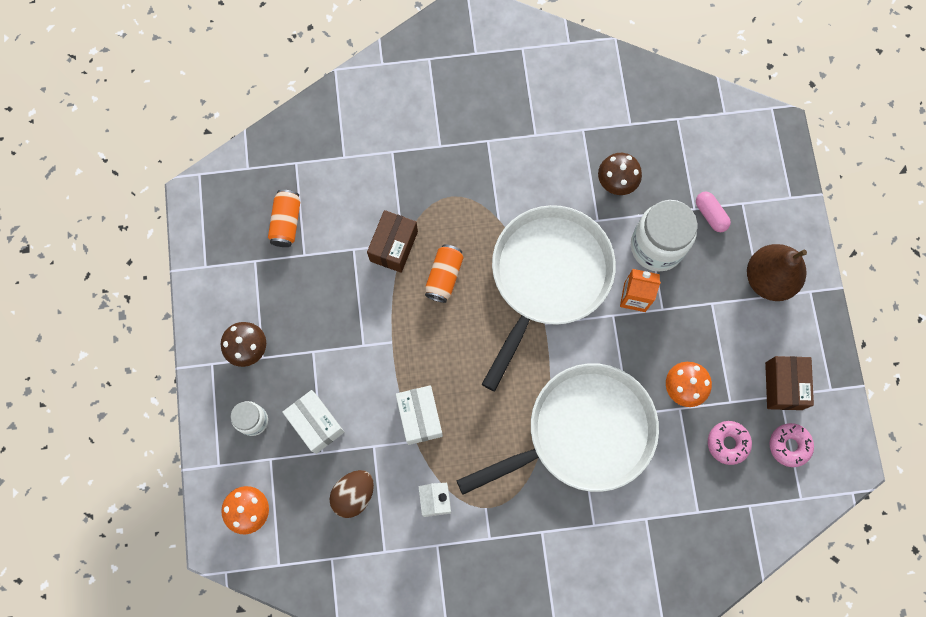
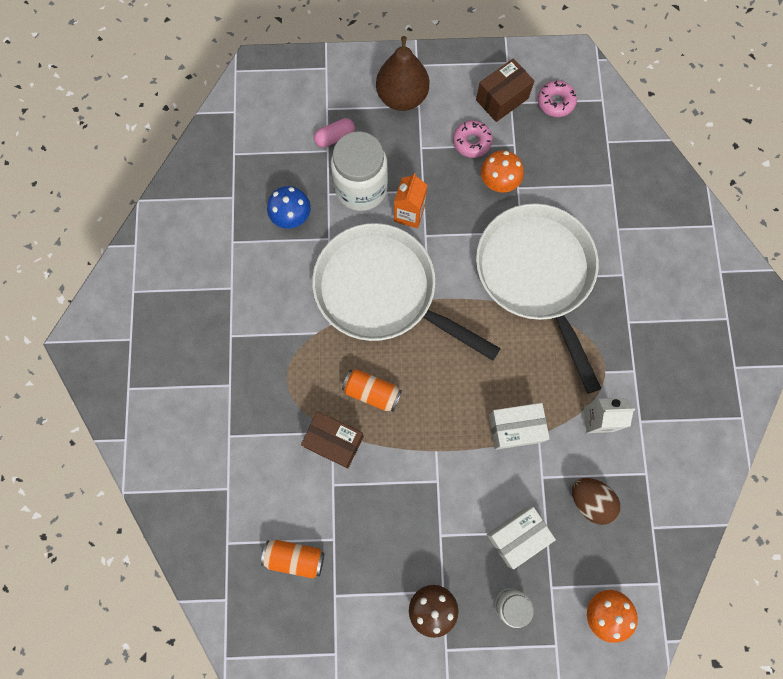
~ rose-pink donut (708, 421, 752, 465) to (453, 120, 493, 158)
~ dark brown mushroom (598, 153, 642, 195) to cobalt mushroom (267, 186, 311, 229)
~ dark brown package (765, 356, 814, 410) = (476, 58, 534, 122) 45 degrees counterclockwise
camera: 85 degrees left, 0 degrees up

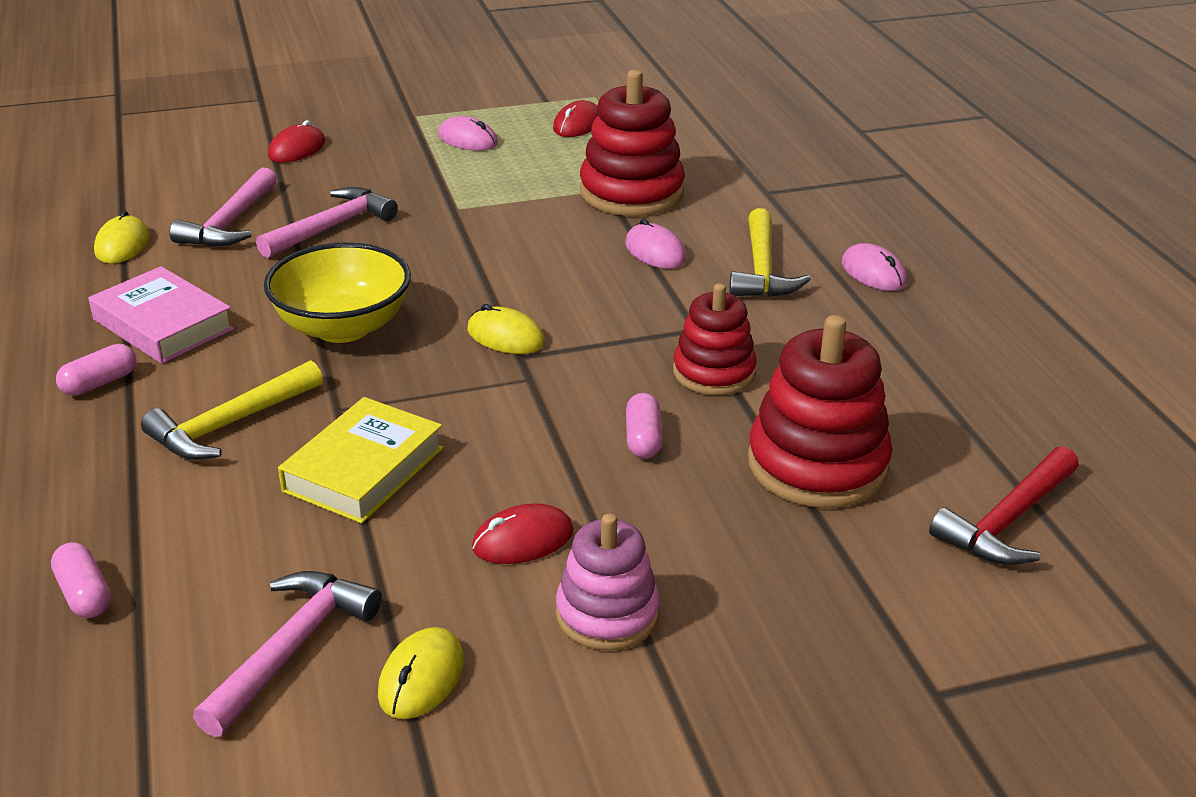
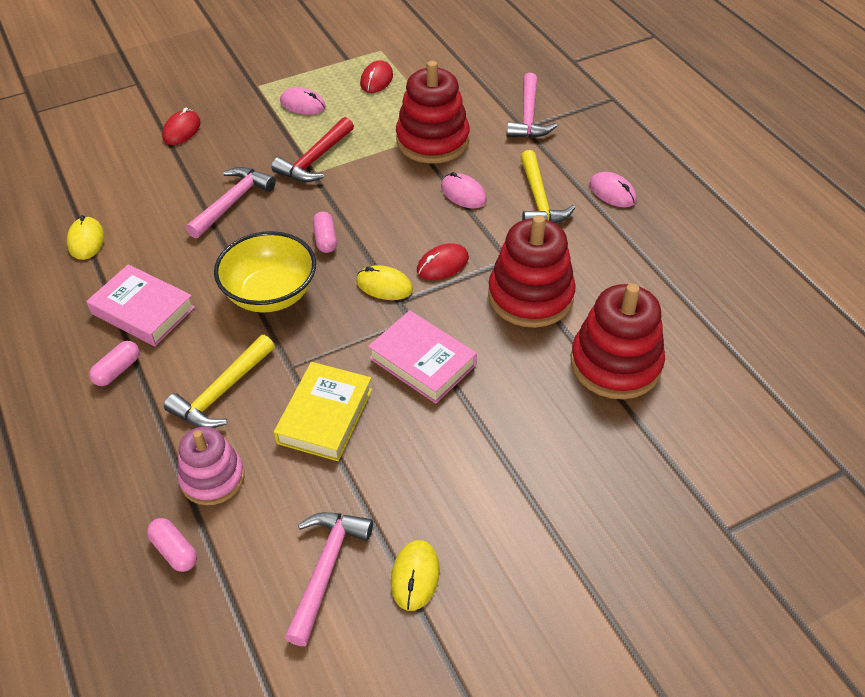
+ rose-pink book (368, 310, 477, 404)
~ rose-pink hammer (169, 167, 277, 247) to (506, 73, 557, 138)
~ crimson PC mouse (472, 503, 574, 564) to (417, 243, 469, 280)
~ rose-pink stacking toy (556, 514, 660, 651) to (177, 427, 245, 505)
~ rose-pink pill (626, 393, 663, 459) to (313, 212, 337, 253)
~ crimson hammer (929, 446, 1079, 565) to (272, 117, 354, 182)
~ crimson stacking toy (673, 283, 757, 395) = (488, 215, 576, 328) x1.55
camera: 10 degrees left, 15 degrees up

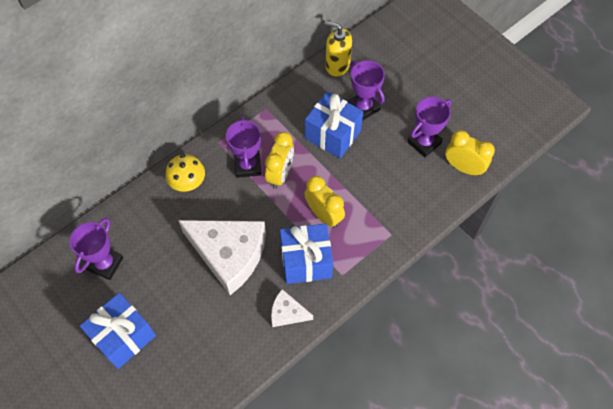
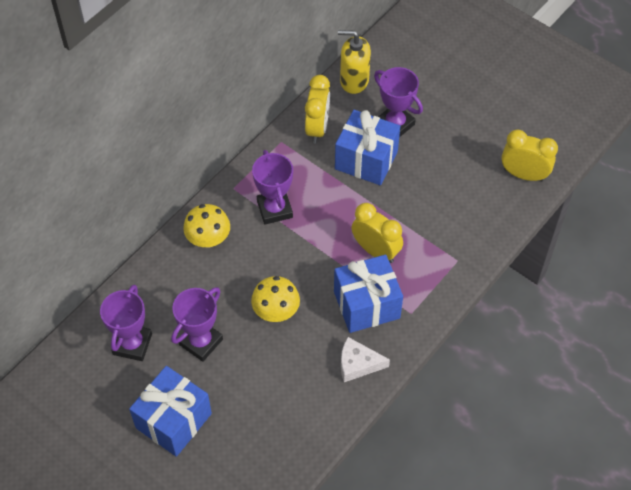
~ yellow bedside clock (265, 132, 294, 189) to (305, 75, 330, 143)
~ purple award cup (408, 97, 451, 157) to (171, 287, 223, 362)
~ pure white cheese (178, 220, 266, 295) to yellow mushroom (251, 276, 300, 322)
camera: 10 degrees left, 5 degrees down

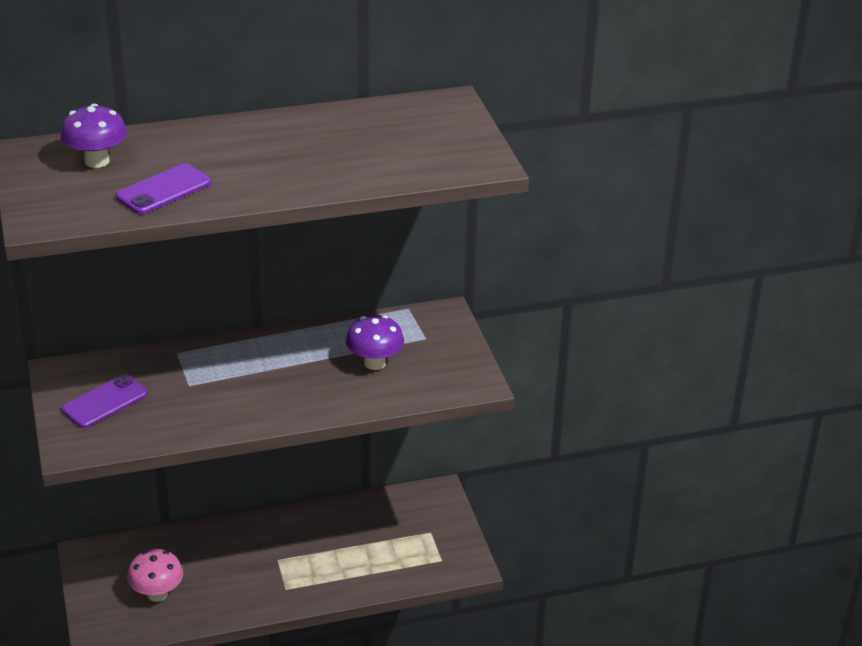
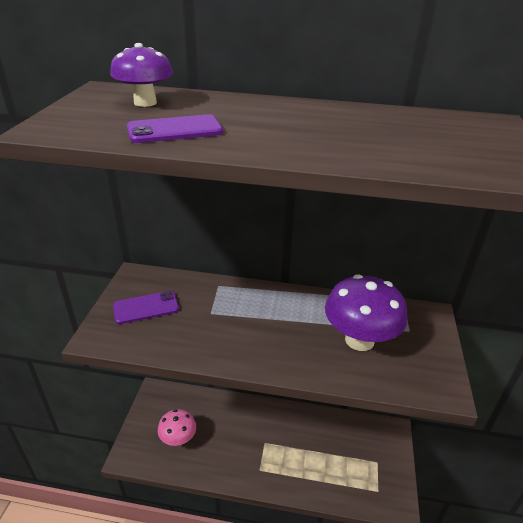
~ purple mushroom (346, 315, 404, 370) = (325, 274, 407, 351) x1.59
camera: 25 degrees right, 0 degrees up

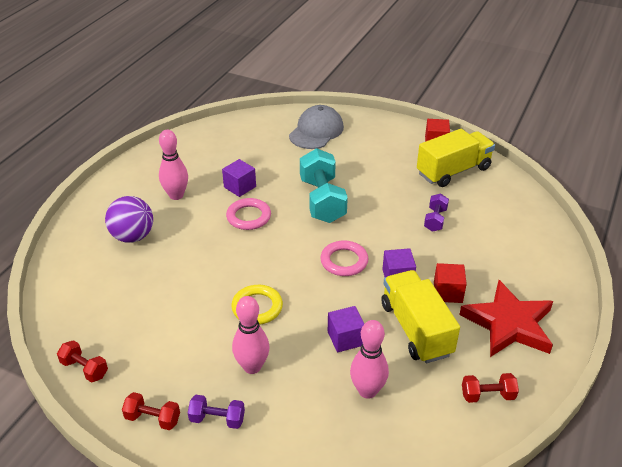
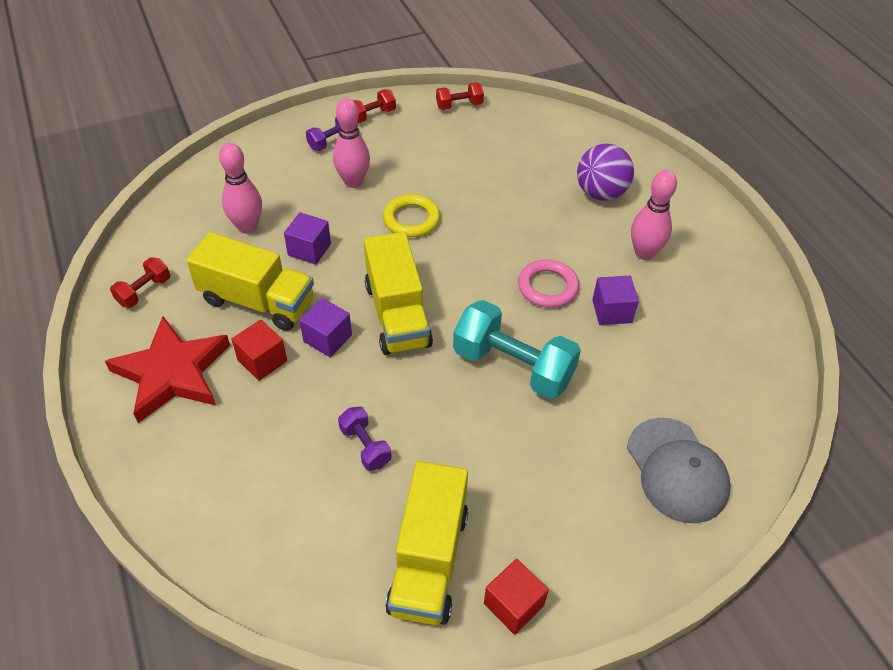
~ rose-pink ring (320, 240, 368, 276) to yellow lorry (364, 232, 433, 355)
camera: 130 degrees right, 10 degrees up

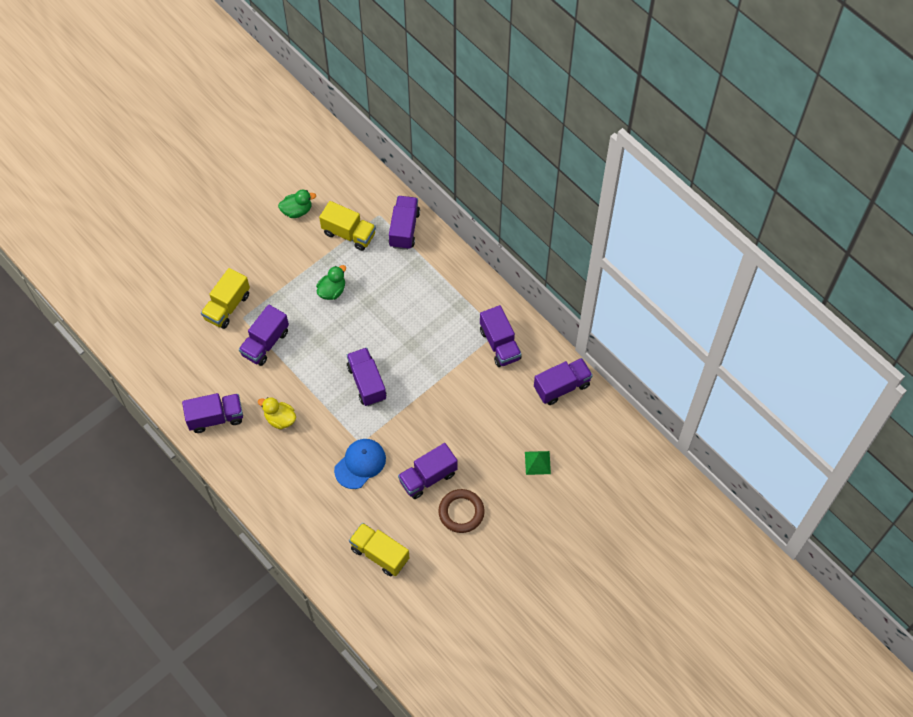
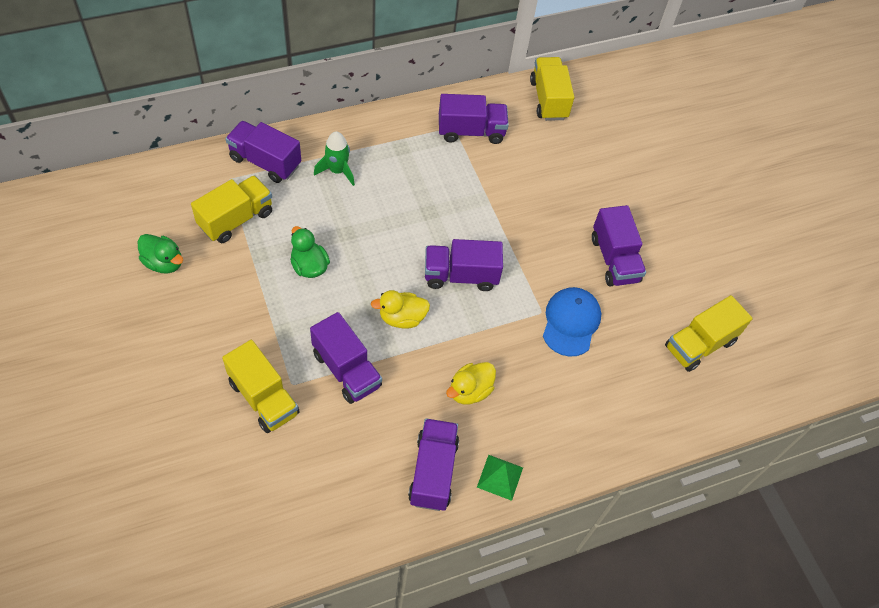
- dark brown ring (438, 489, 485, 533)
+ emerald spaceship (314, 131, 355, 186)
+ yellow rubber duck (371, 290, 430, 329)
~ emerald pyramid (525, 451, 551, 475) to (477, 455, 523, 501)
~ purple lorry (534, 358, 593, 405) to yellow lorry (530, 57, 574, 121)
~ emerald rubber duck (278, 190, 316, 218) = (138, 234, 183, 273) 120 degrees clockwise
~ cobalt baseball cap (334, 439, 386, 489) = (543, 287, 601, 357) 45 degrees clockwise
camera: 75 degrees left, 5 degrees down

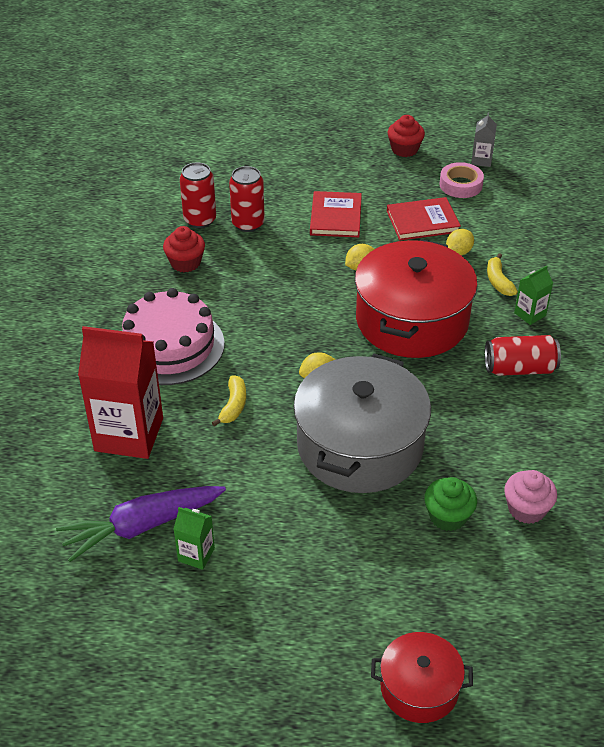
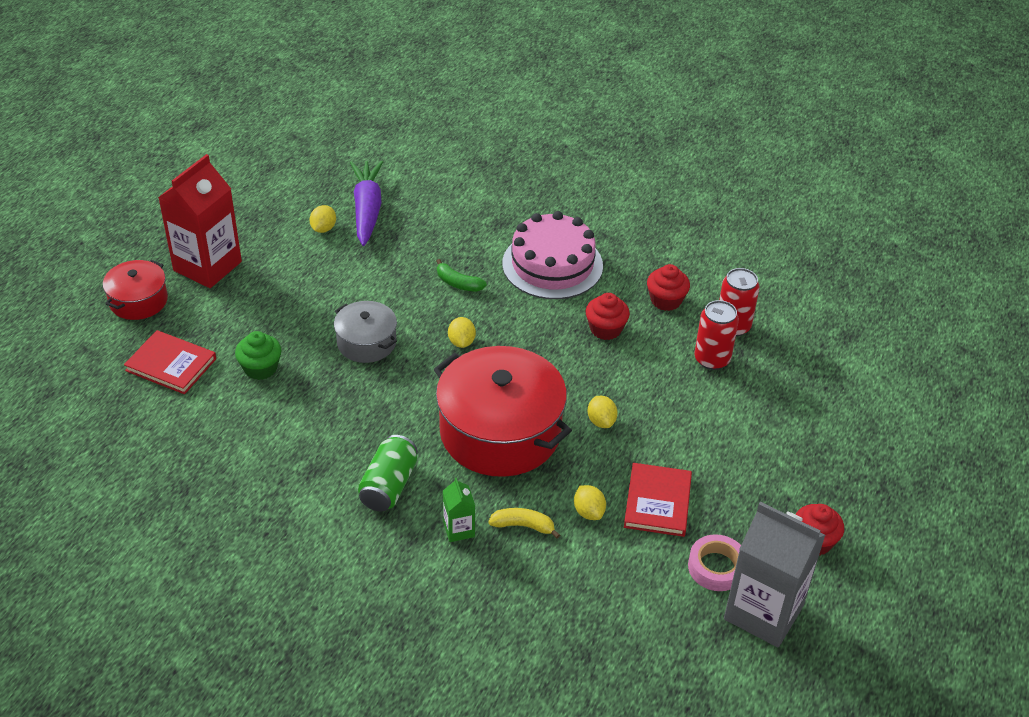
- rose-pink fairy cake (504, 470, 557, 524)
+ crimson fairy cake (586, 293, 630, 340)
~ crimson milk carton (78, 326, 163, 459) to (158, 154, 242, 288)
~ crimson book (310, 191, 362, 237) to (124, 330, 216, 394)
~ emerald milk carton (174, 507, 215, 570) to yellow lemon (309, 205, 336, 233)
~ yellow toy banana (212, 376, 246, 426) to emerald toy banana (436, 259, 487, 292)
~ crimson soda can (485, 335, 561, 376) to emerald soda can (358, 435, 418, 511)
~ grey cooking pot (294, 354, 431, 493) = (334, 301, 397, 363) x0.52
~ grey milk carton (471, 113, 497, 167) = (724, 502, 825, 647) x2.21
camera: 110 degrees right, 0 degrees up

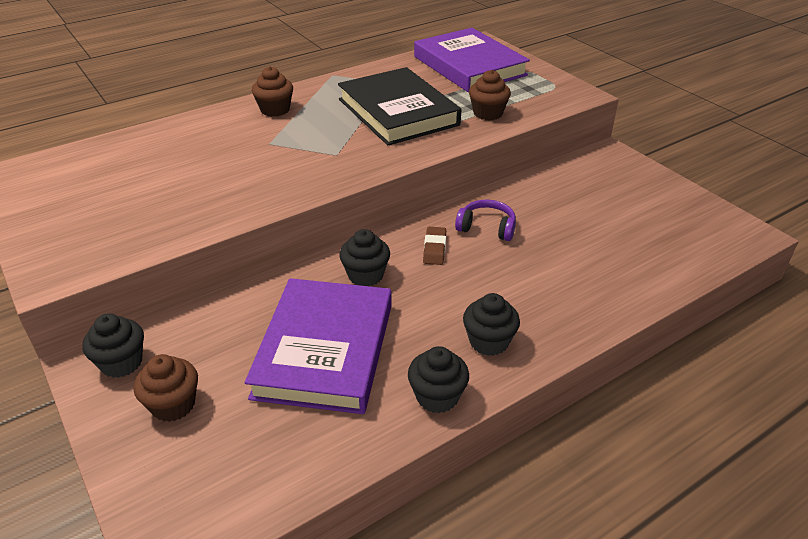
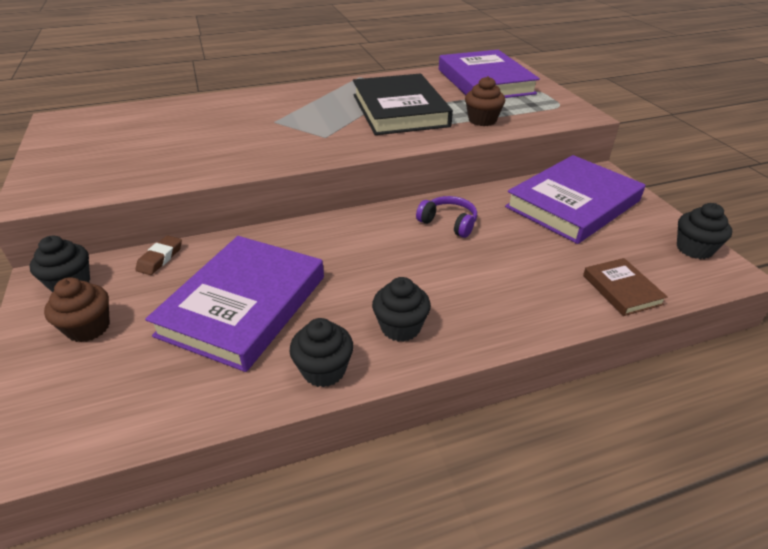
- dark brown fairy cake (252, 66, 293, 117)
+ purple book (505, 155, 645, 244)
+ dark brown book (583, 258, 668, 316)
~ ebony fairy cake (339, 229, 390, 286) to (677, 203, 732, 259)
~ dark brown pencil eraser (423, 227, 446, 265) to (136, 235, 182, 275)
camera: 15 degrees right, 0 degrees up

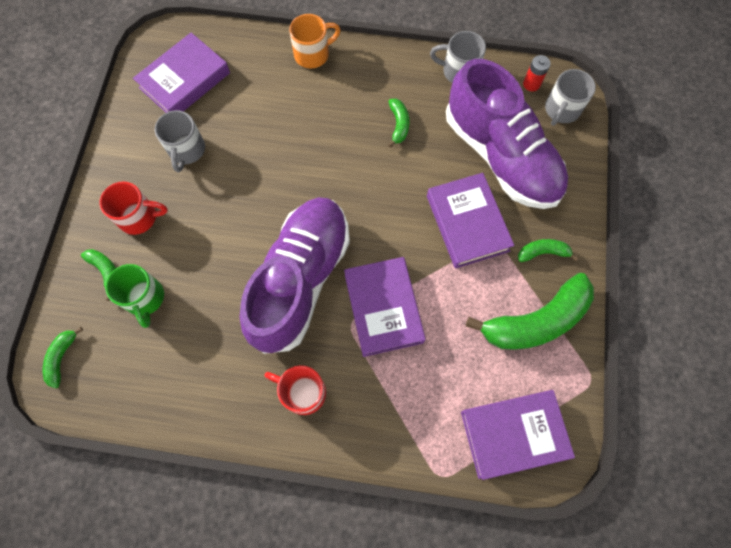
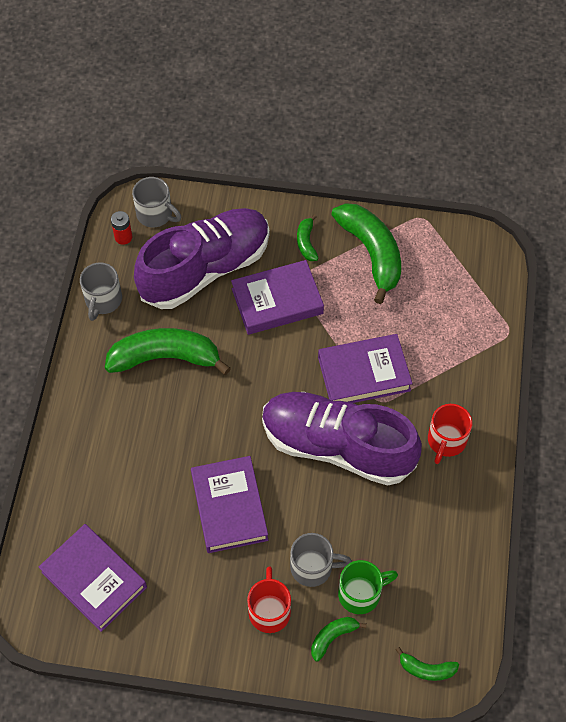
- orange-coloured coffee mug (289, 14, 341, 69)
~ grey coffee mug (155, 110, 205, 172) to (290, 533, 352, 587)
~ purple book (461, 390, 575, 480) to (191, 456, 268, 553)
~ emerald toy banana (388, 99, 410, 148) = (105, 328, 231, 375) x2.16
camera: 90 degrees left, 10 degrees down

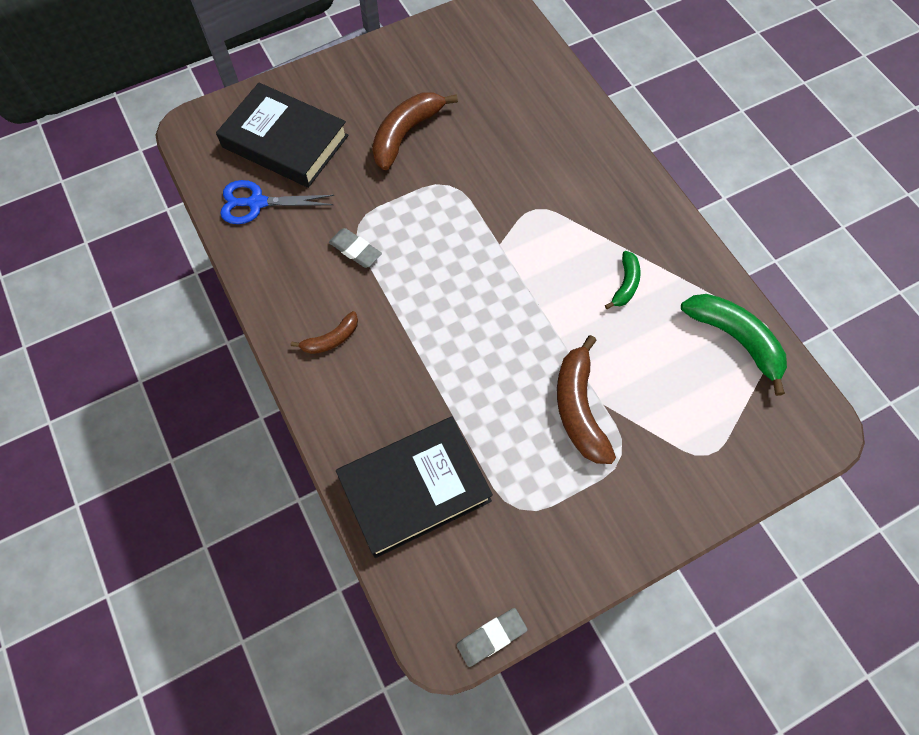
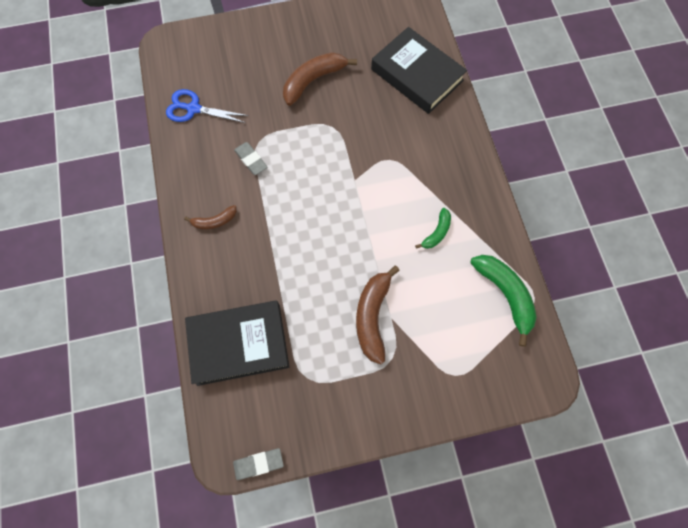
~ ebony book (216, 83, 348, 188) to (371, 27, 467, 114)
camera: 15 degrees right, 5 degrees up

